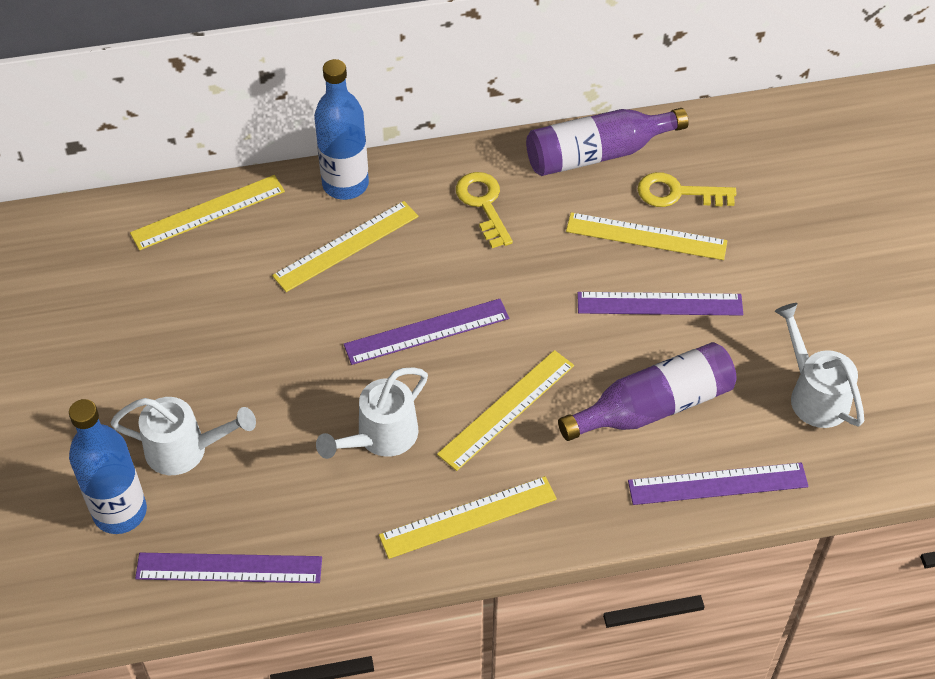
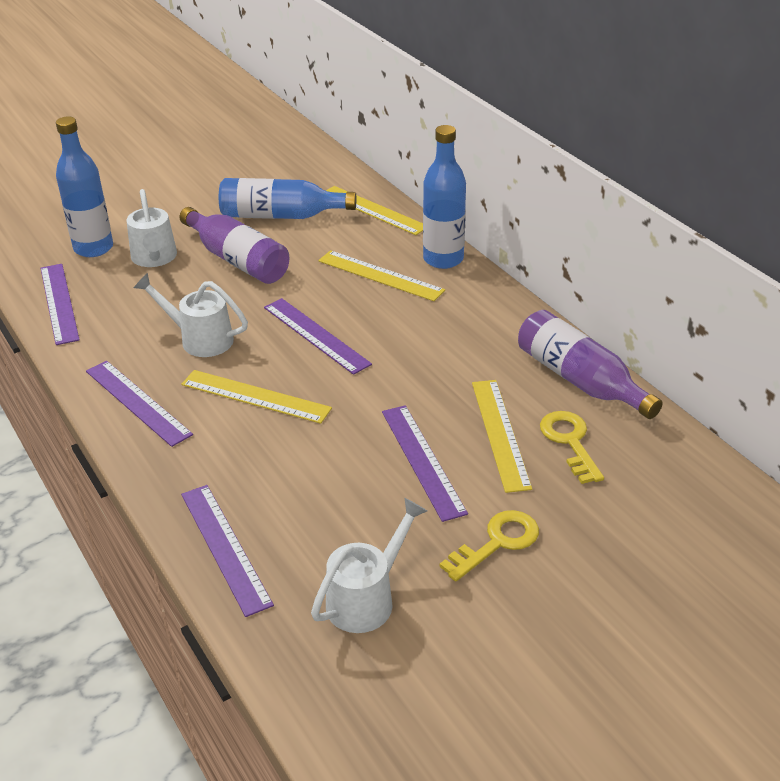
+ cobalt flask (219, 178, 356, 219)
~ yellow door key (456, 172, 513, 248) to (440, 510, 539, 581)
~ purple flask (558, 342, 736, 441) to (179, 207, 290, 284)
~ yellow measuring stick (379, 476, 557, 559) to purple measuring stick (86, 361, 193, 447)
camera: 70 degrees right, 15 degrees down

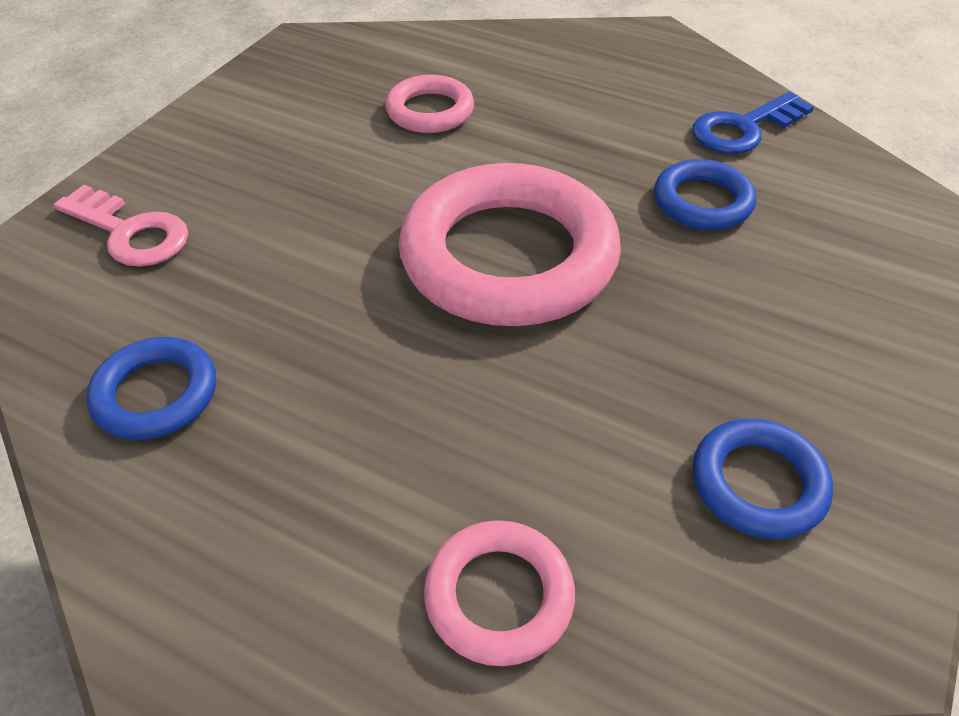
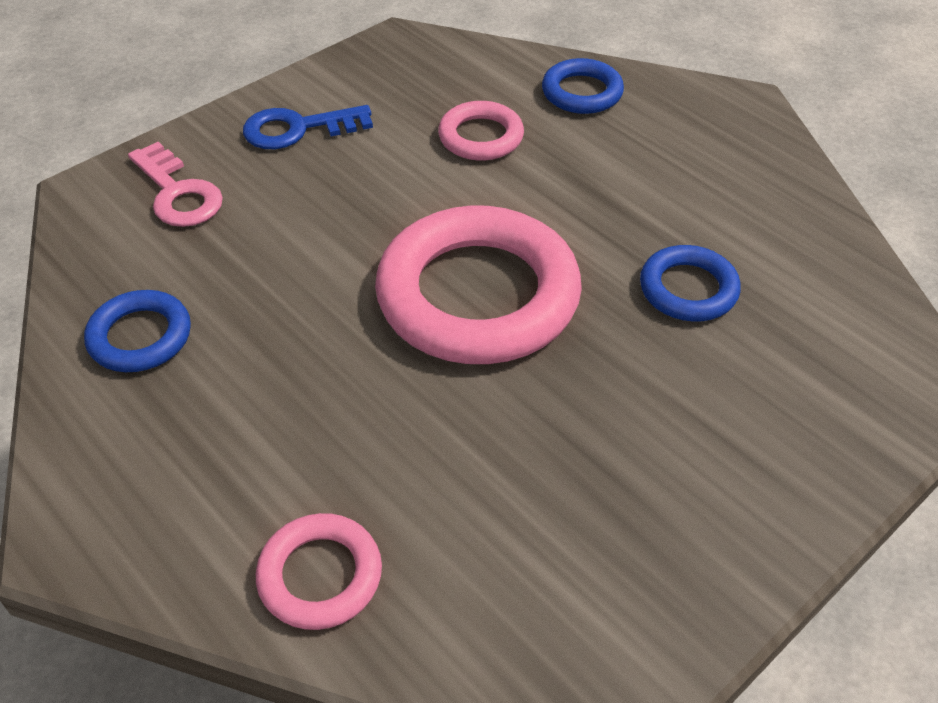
~ cobalt door key (692, 92, 814, 154) to (243, 105, 373, 149)
~ cobalt ring (693, 418, 833, 540) to (542, 58, 624, 114)
camera: 20 degrees right, 0 degrees up

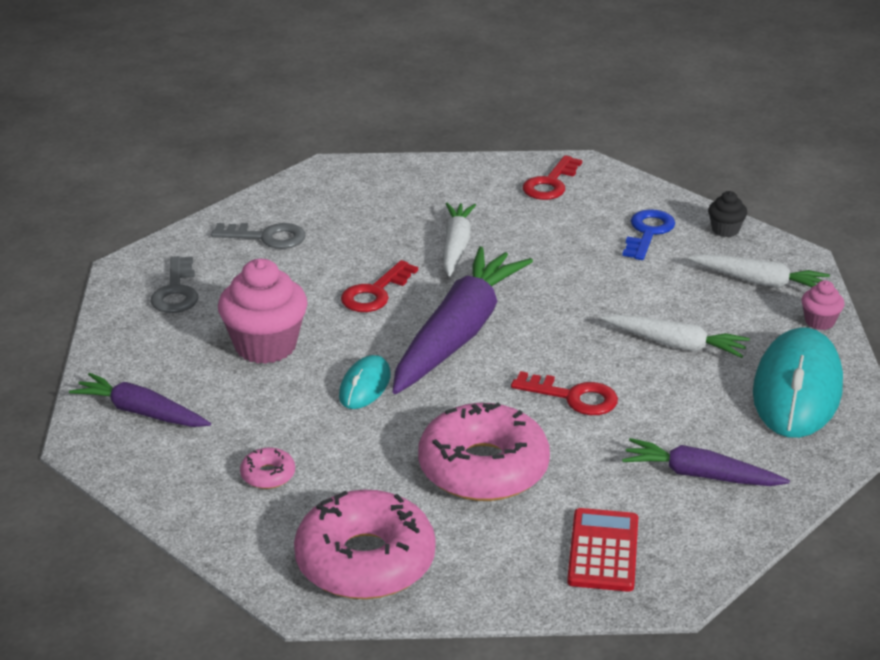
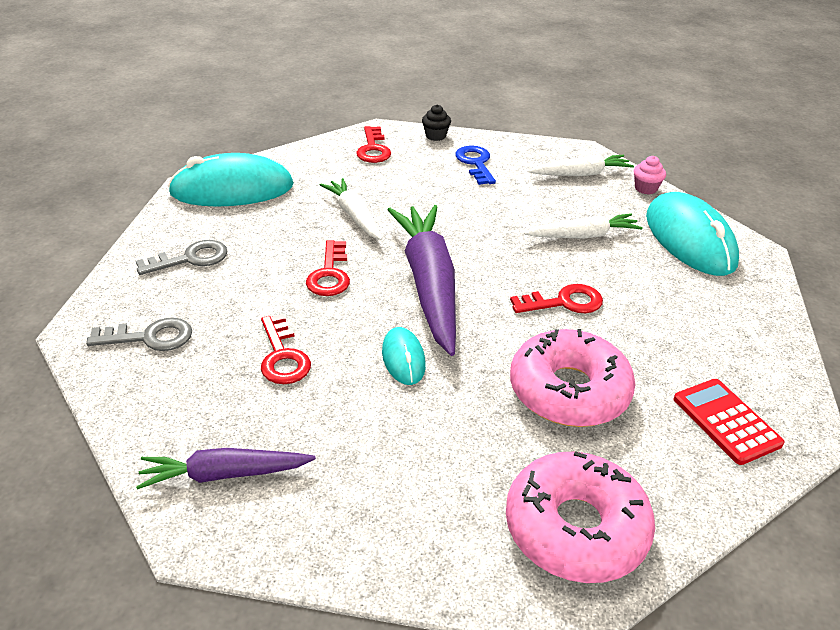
- rose-pink donut (240, 448, 295, 489)
- purple carrot (622, 438, 790, 486)
+ aqua PC mouse (168, 153, 294, 207)
~ ebony fairy cake (708, 191, 747, 237) to (422, 104, 451, 141)
~ rose-pink fairy cake (218, 259, 308, 364) to crimson door key (261, 314, 311, 384)
~ grey door key (151, 256, 198, 313) = (86, 317, 192, 351) 60 degrees counterclockwise
camera: 35 degrees left, 5 degrees up

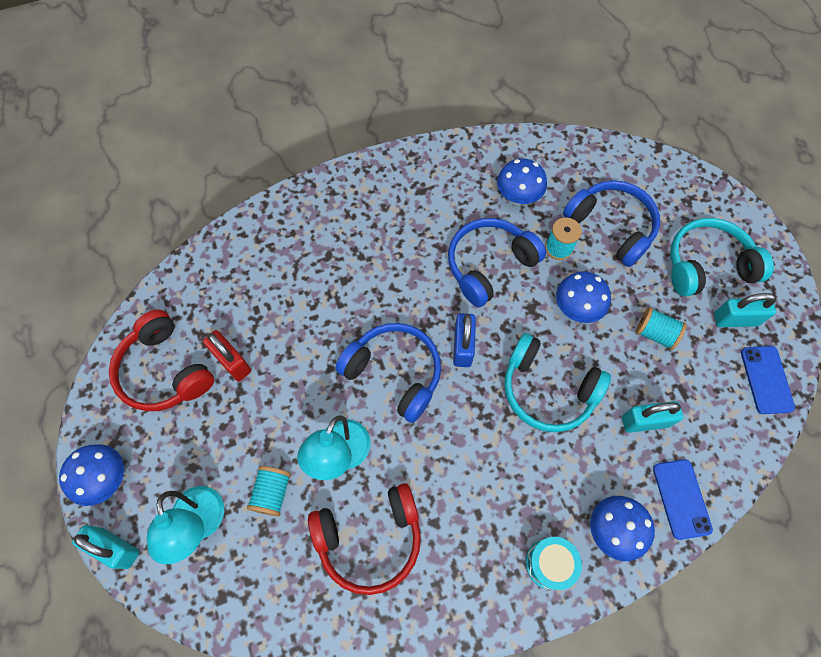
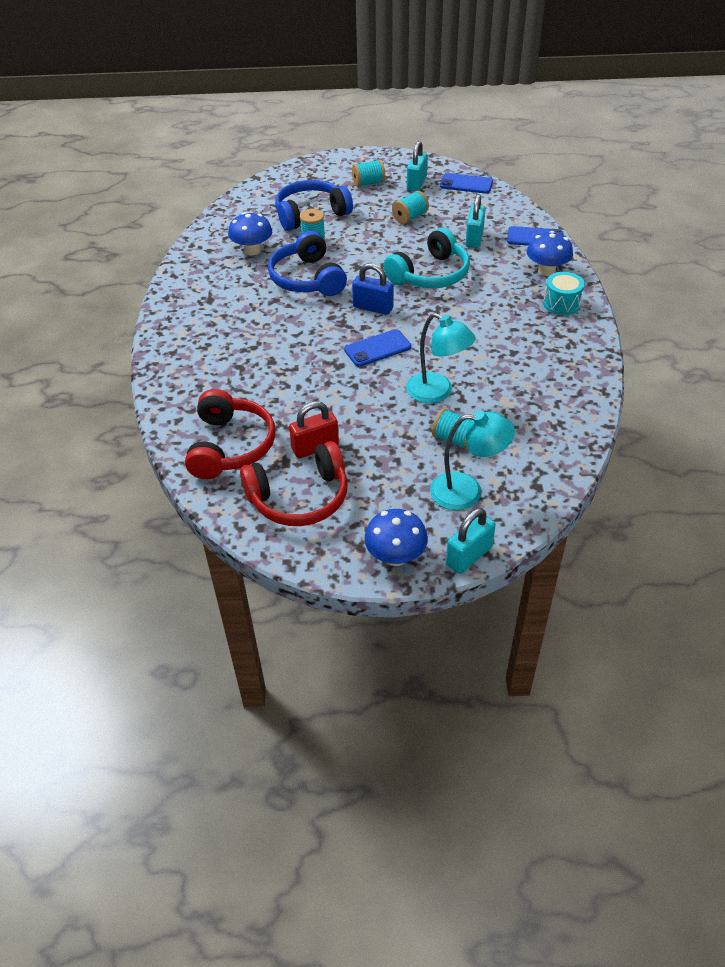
- cobalt mushroom (556, 272, 611, 323)
~ crimson headset (308, 483, 421, 595) to (185, 389, 276, 479)
~ cobalt headset (335, 323, 441, 423) to cobalt mobile phone (344, 329, 411, 367)
~ aqua headset (670, 218, 774, 297) to aqua bobbin (352, 160, 385, 187)
camera: 70 degrees left, 20 degrees down

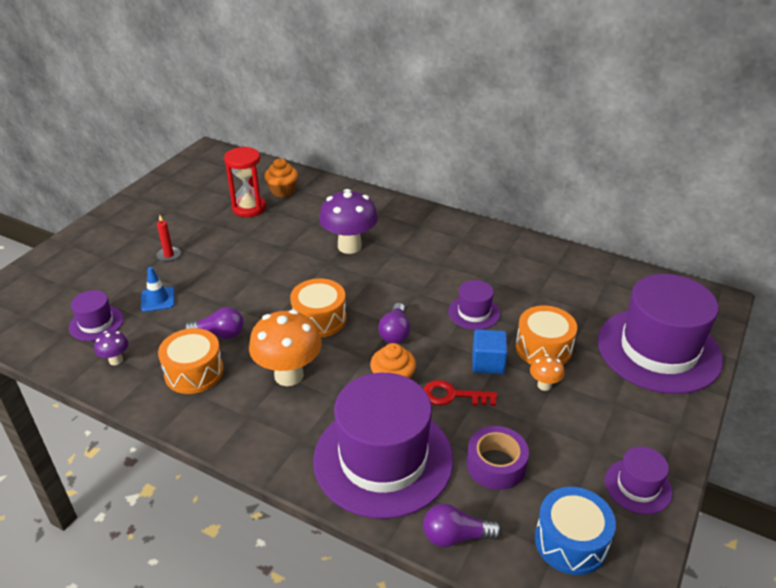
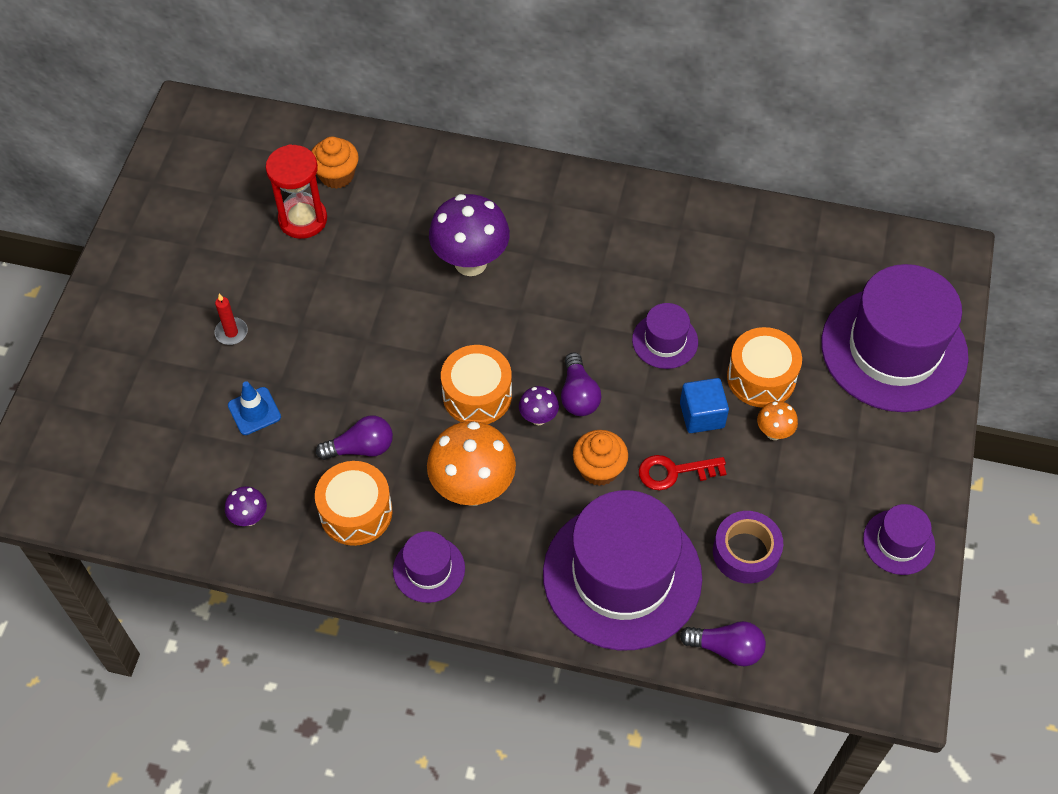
- cobalt toy drum (535, 487, 616, 575)
+ purple mushroom (519, 386, 559, 425)
~ purple top hat (69, 290, 124, 341) to (393, 531, 465, 603)
~ purple lightbulb (423, 504, 502, 547) = (680, 621, 766, 666) 150 degrees counterclockwise
camera: 15 degrees left, 20 degrees up

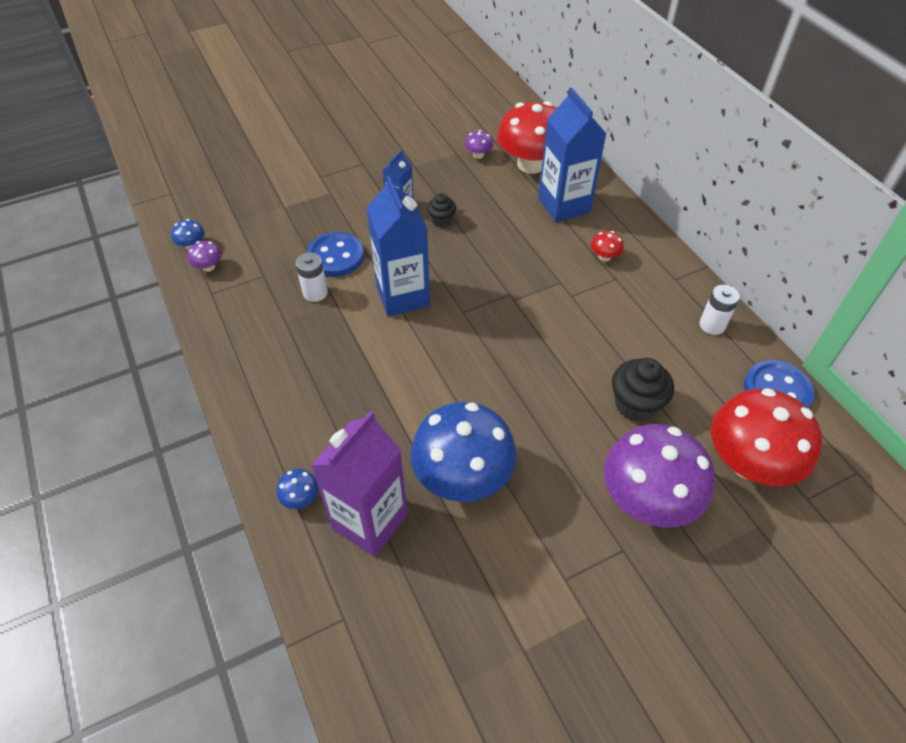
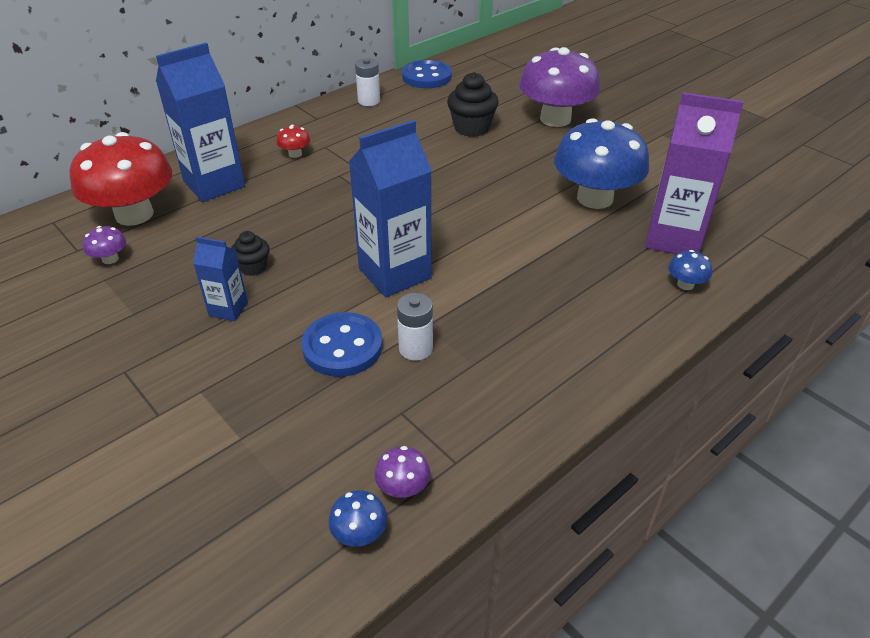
- crimson mushroom (711, 388, 822, 486)
camera: 105 degrees left, 10 degrees down

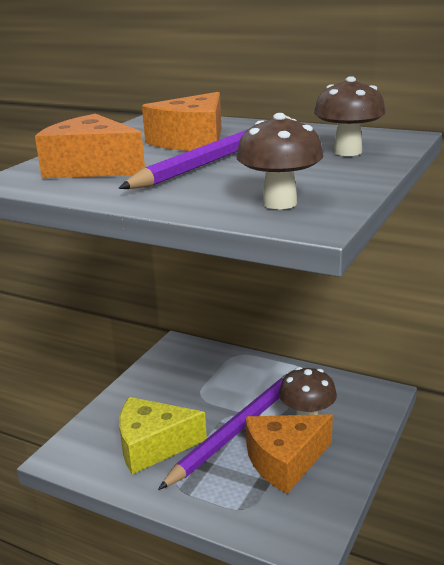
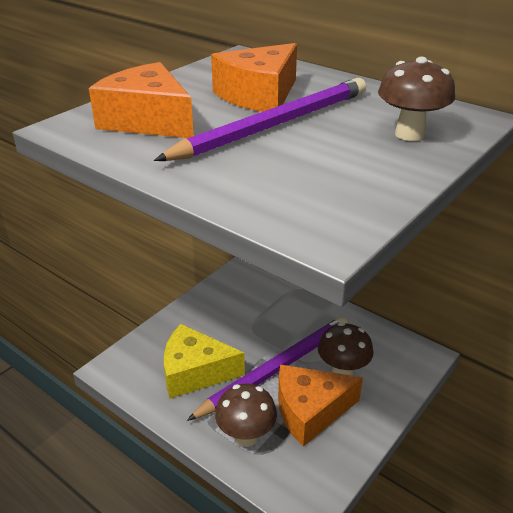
~ dark brown mushroom (236, 113, 324, 209) to (215, 384, 277, 447)
camera: 10 degrees right, 10 degrees up

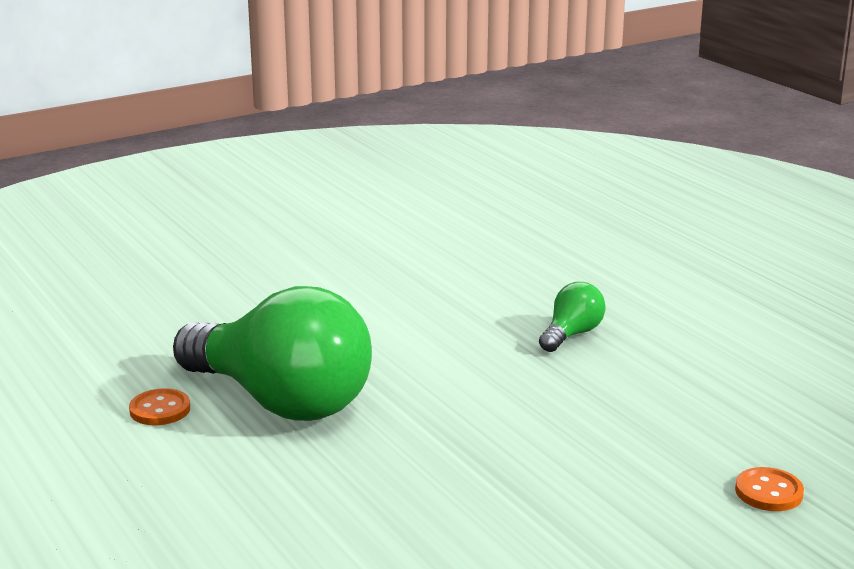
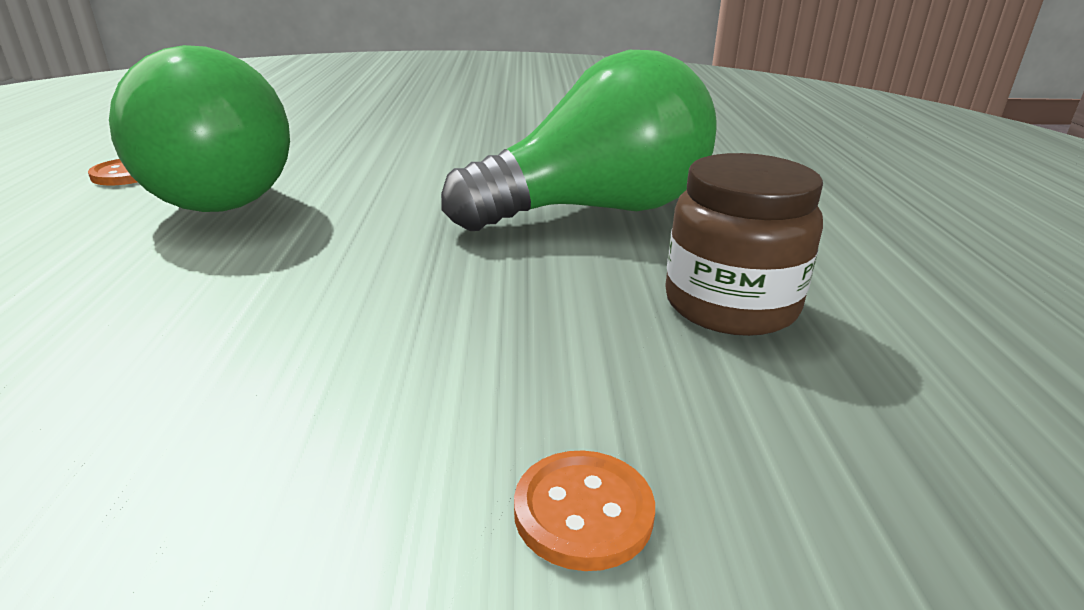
+ dark brown jar (665, 153, 823, 336)
~ emerald lightbulb (539, 282, 606, 352) = (441, 50, 717, 231) x2.32
camera: 30 degrees right, 5 degrees up

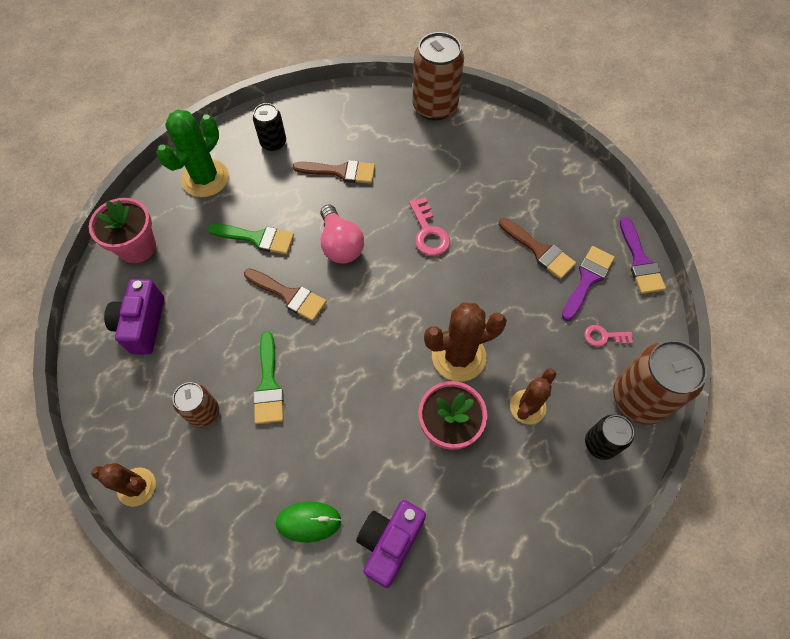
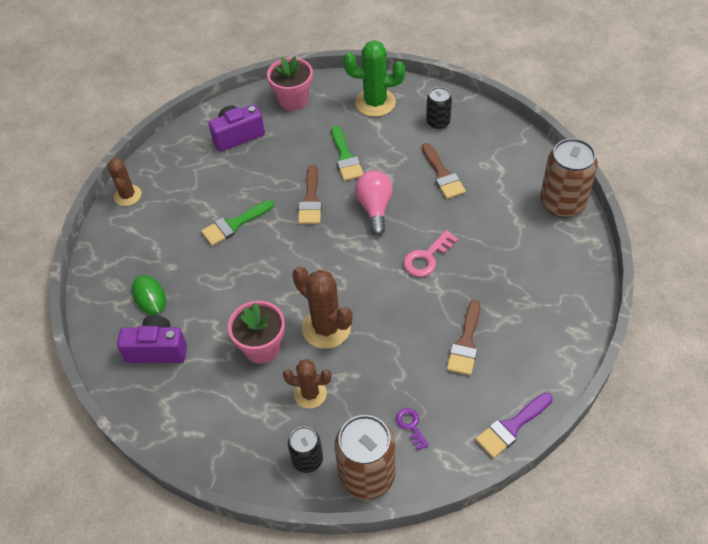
- dark brown soda can (173, 382, 219, 428)
- purple paintbrush (562, 246, 615, 321)
~ rose-pink door key (584, 325, 633, 347) to purple door key (396, 408, 429, 450)
~ rose-pink lightbulb (320, 204, 364, 264) = (355, 171, 393, 235) 135 degrees clockwise
camera: 65 degrees right, 10 degrees down

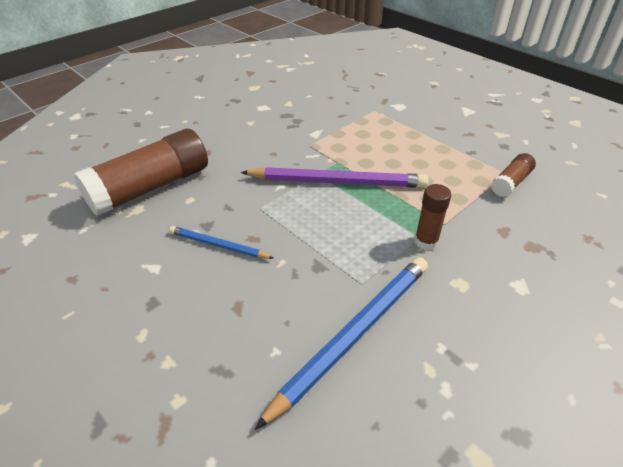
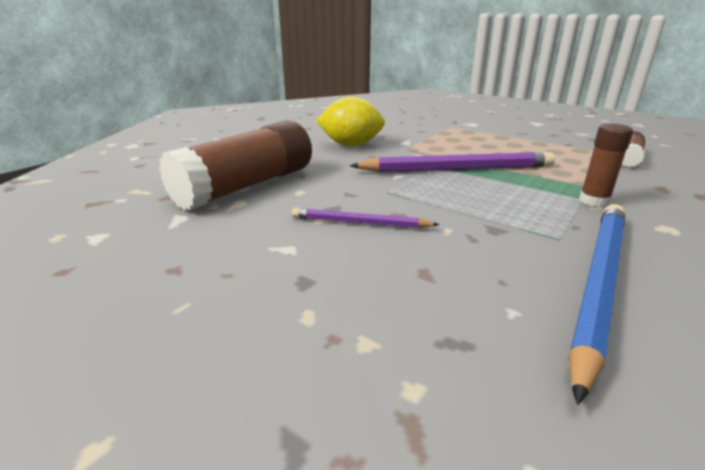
+ yellow lemon (316, 97, 385, 146)
~ cobalt lead pencil (169, 226, 274, 259) to purple lead pencil (292, 208, 440, 228)
camera: 10 degrees left, 15 degrees down

